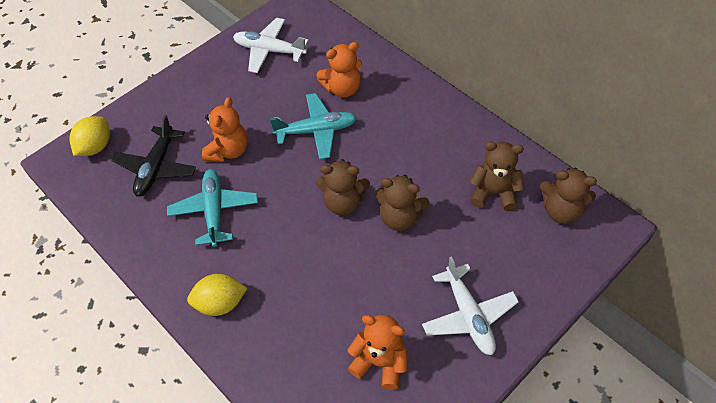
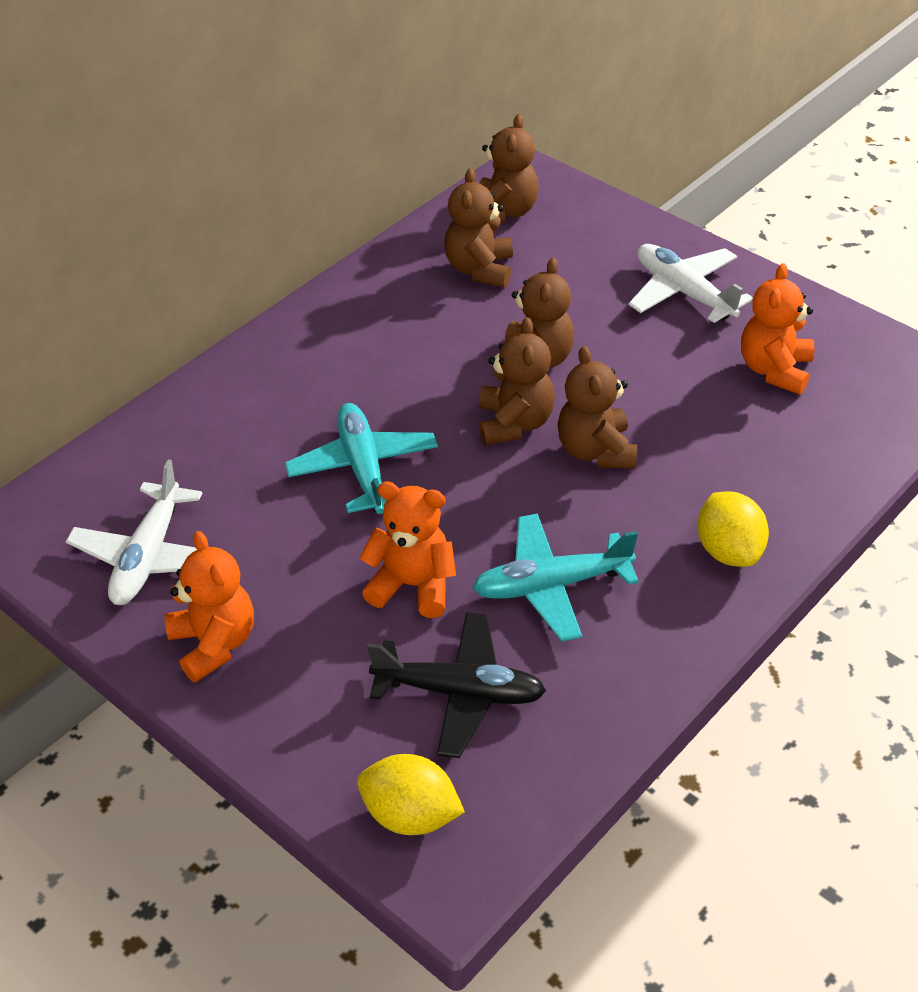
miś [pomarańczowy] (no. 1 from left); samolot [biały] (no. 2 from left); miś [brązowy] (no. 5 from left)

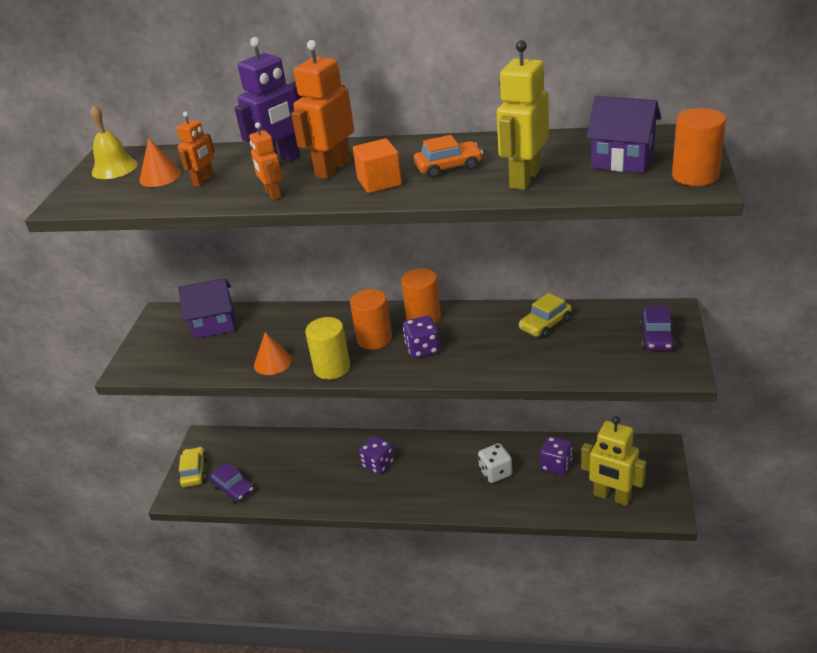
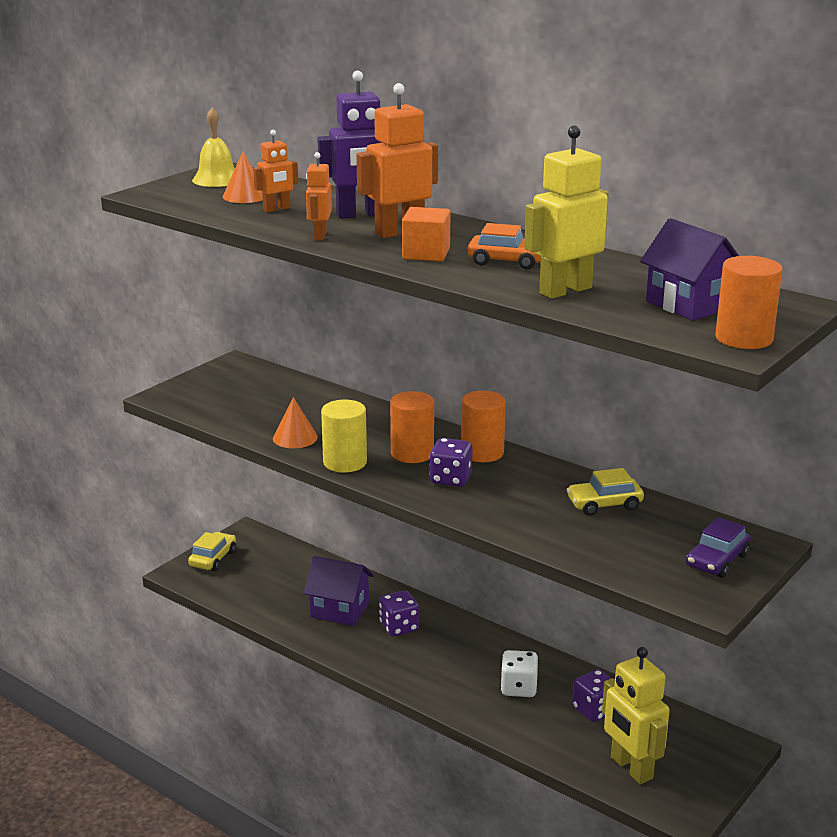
domek [fioletowy] (no. 1 from left); samochód [fioletowy] (no. 1 from left in the first image)

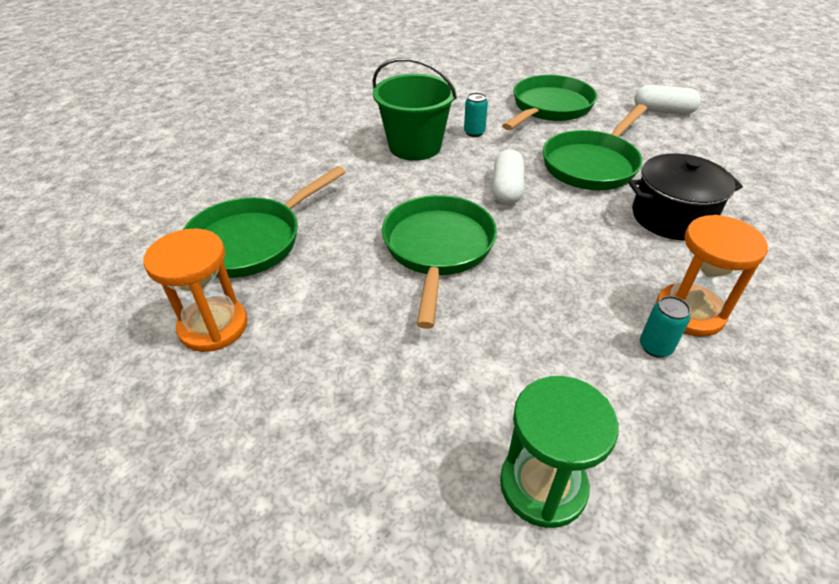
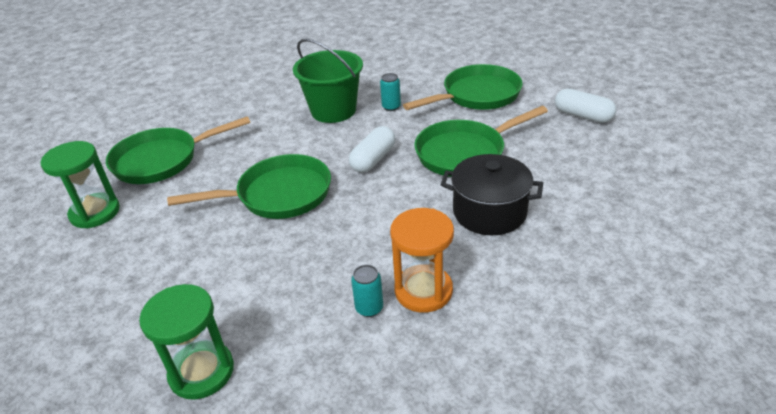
klepsydra [zielony] (no. 1 from left); patelnia [zielony] (no. 2 from left)

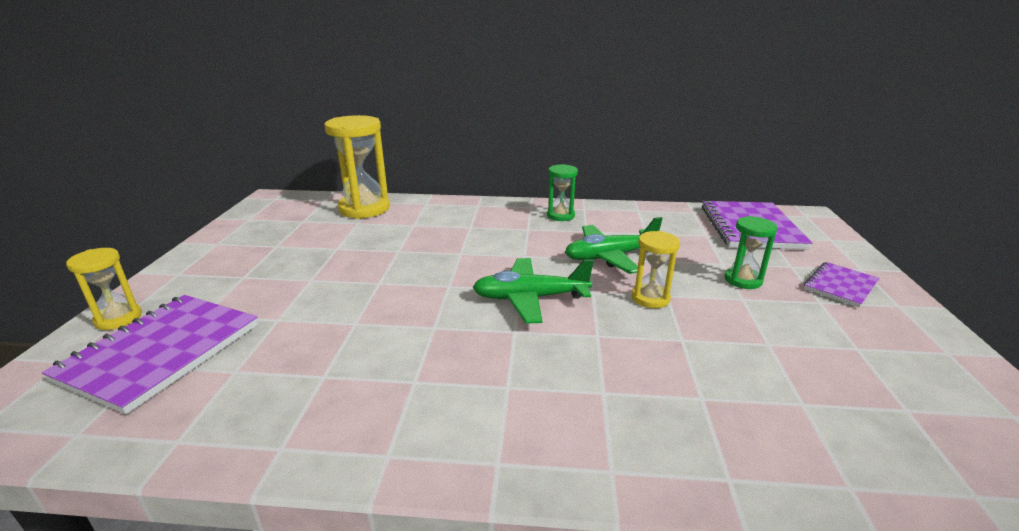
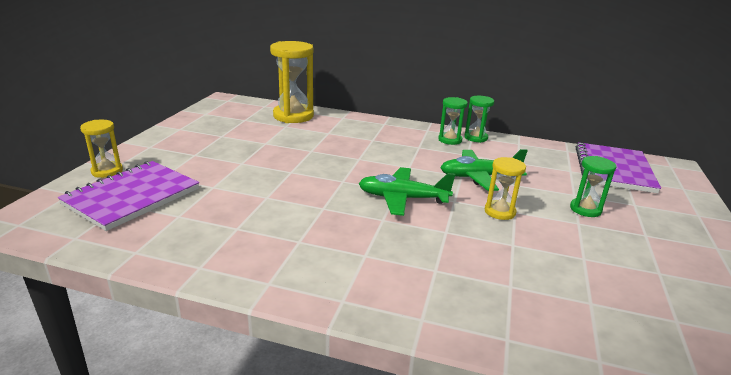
zeszyt [fioletowy] (no. 3 from left in the first image); klepsydra [zielony] (no. 2 from left)

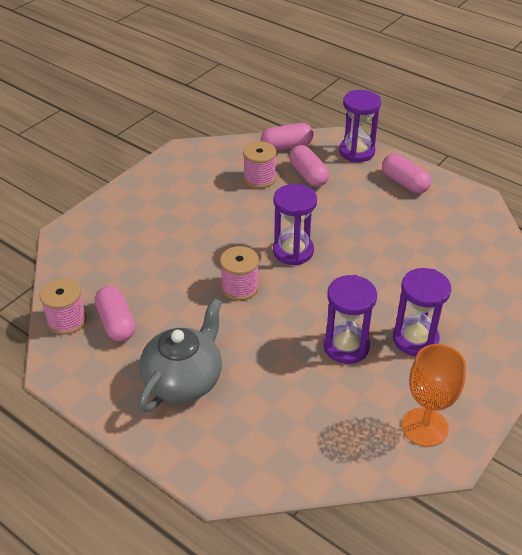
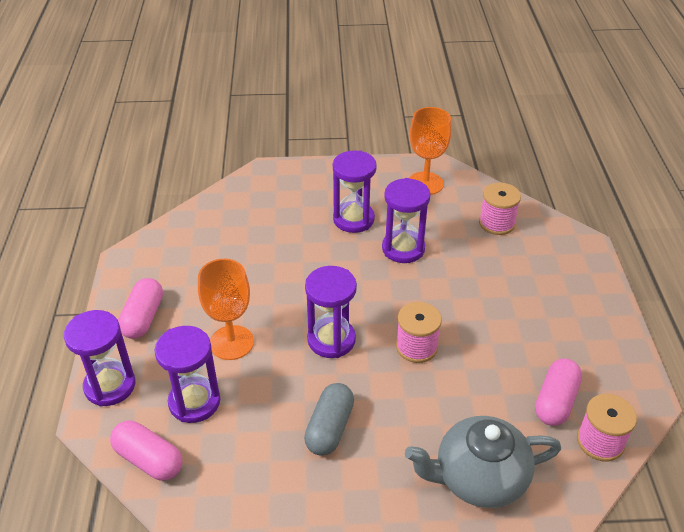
imbryk [szary]; szpulka [różowy] (no. 2 from left); klepsydra [fioletowy] (no. 2 from left); kielich [pomarańczowy] (no. 1 from left); kapsułka [szary]

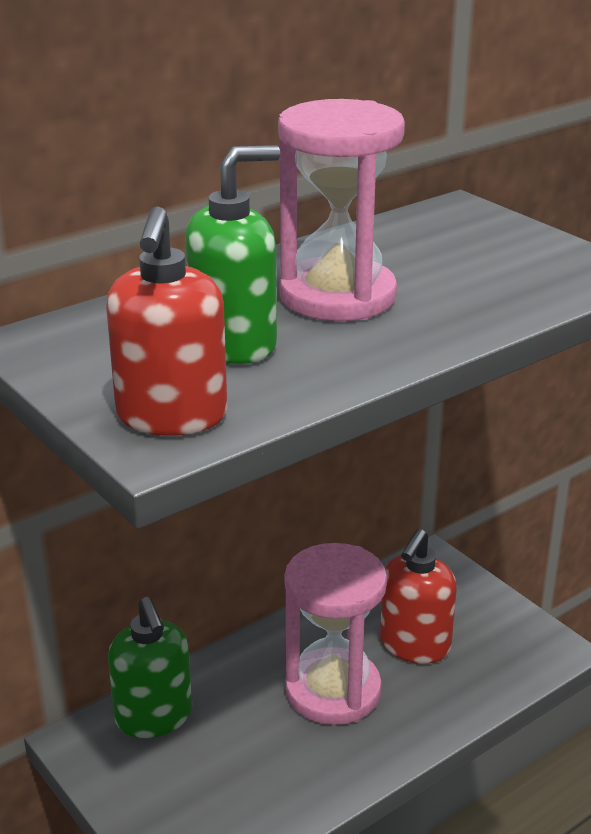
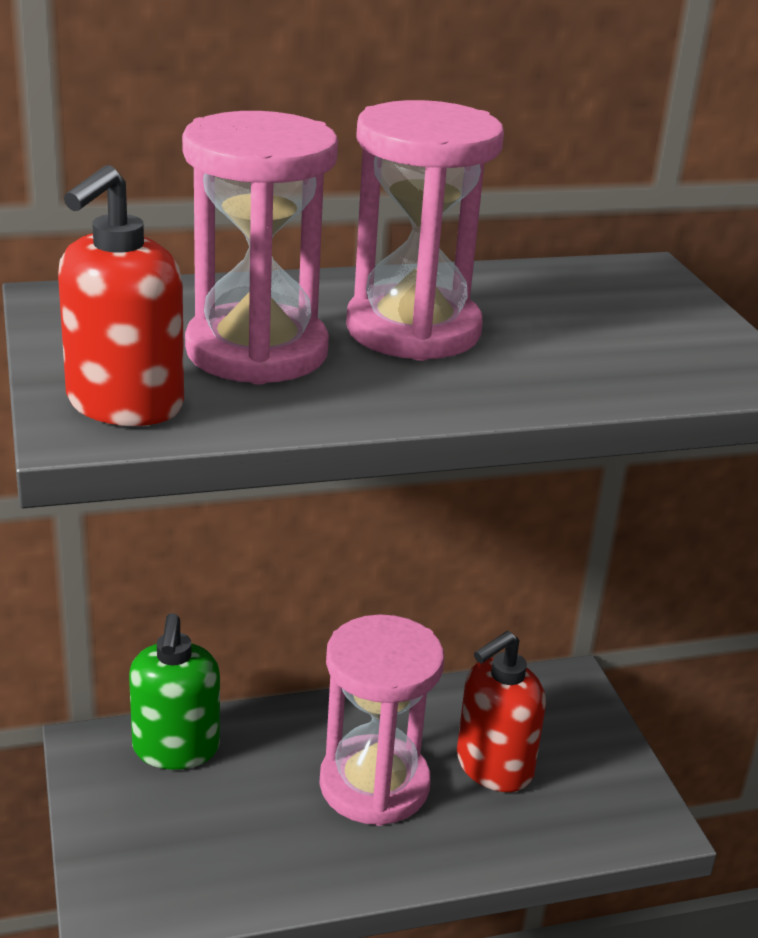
klepsydra [różowy] (no. 1 from left)

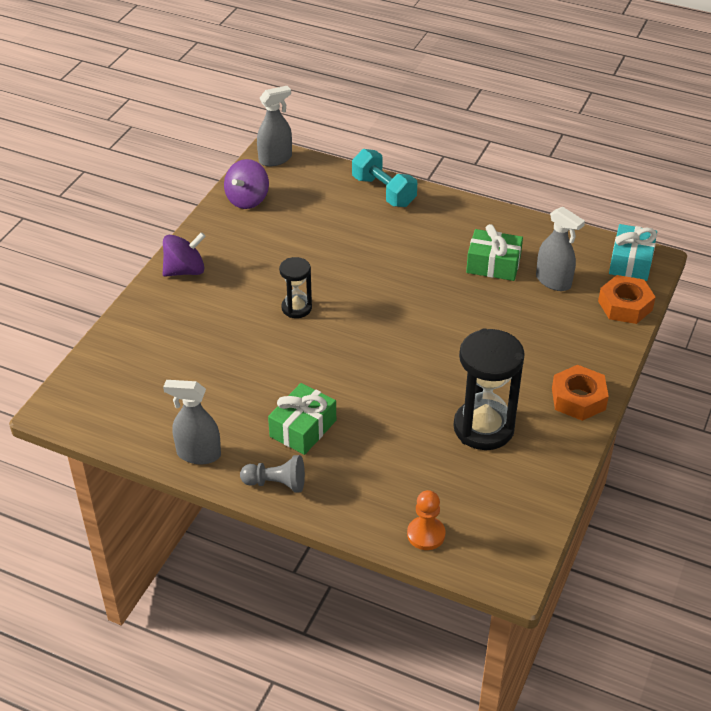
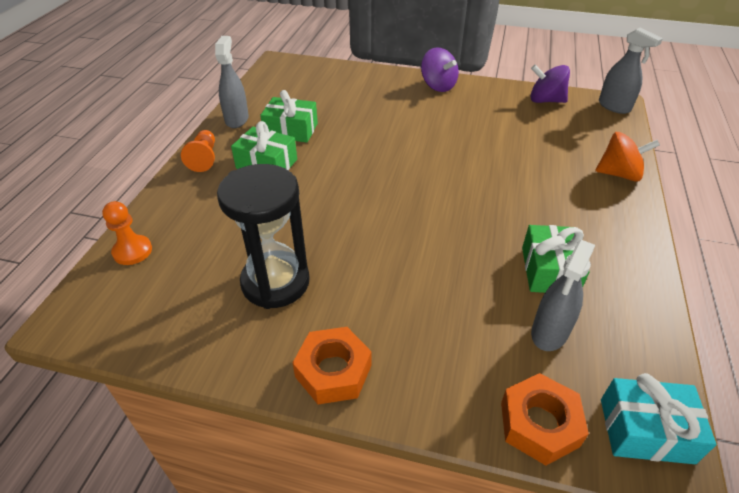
pionek [pomarańczowy] (no. 2 from left); klepsydra [czarny] (no. 1 from left in the first image); bączek [pomarańczowy]; prezent [zielony] (no. 2 from left)

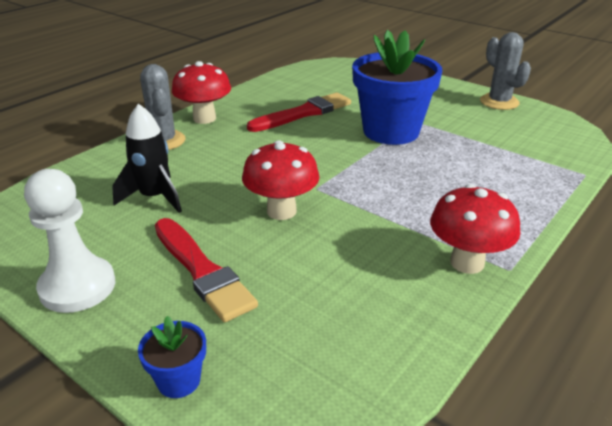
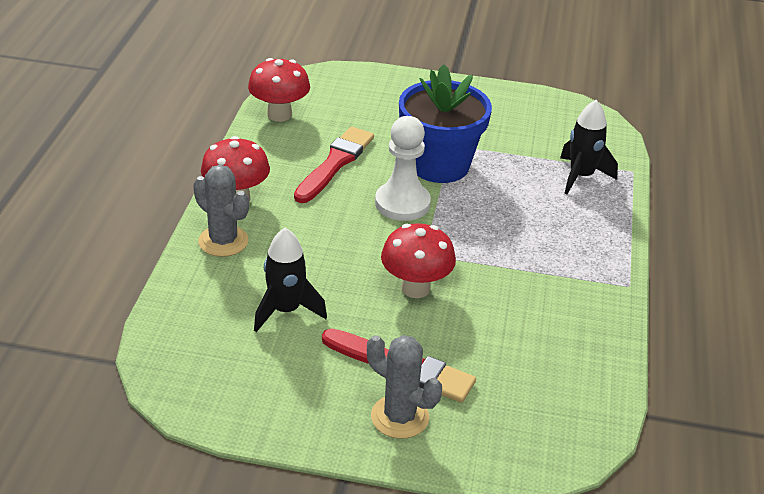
pionek [biały]; doniczka [niebieski] (no. 1 from left in the first image); grzyb [czerwony] (no. 2 from left); kaktus [szary] (no. 2 from left); rakieta [czarny] (no. 2 from left)

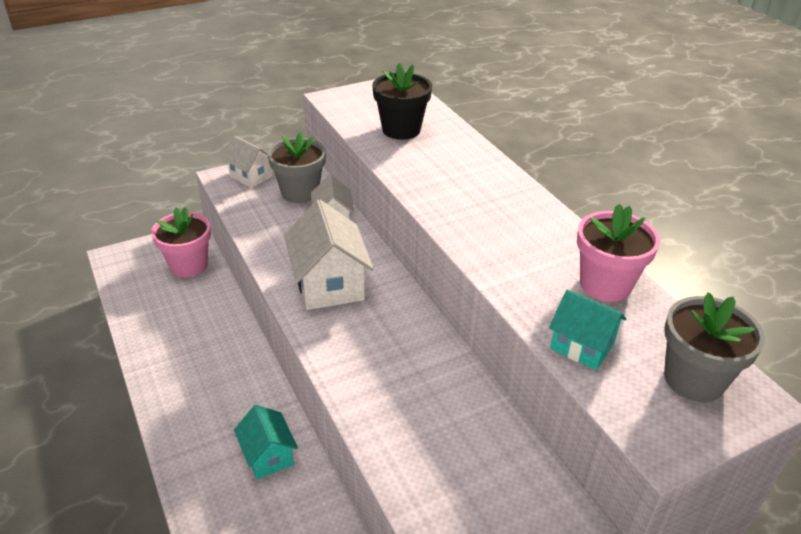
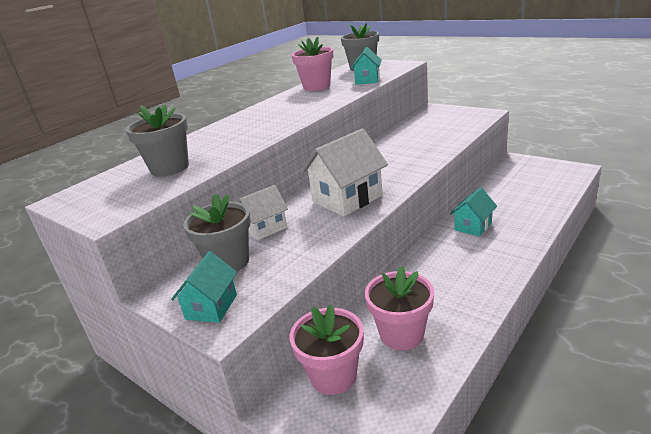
domek [turkusowy] (no. 1 from left); doniczka [szary] (no. 1 from left); doniczka [różowy] (no. 3 from left)

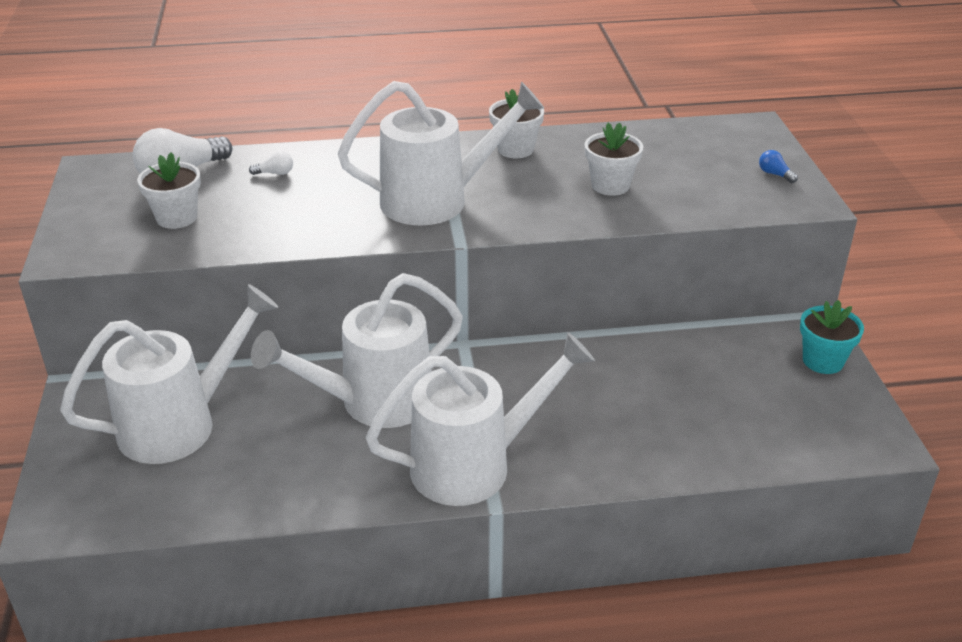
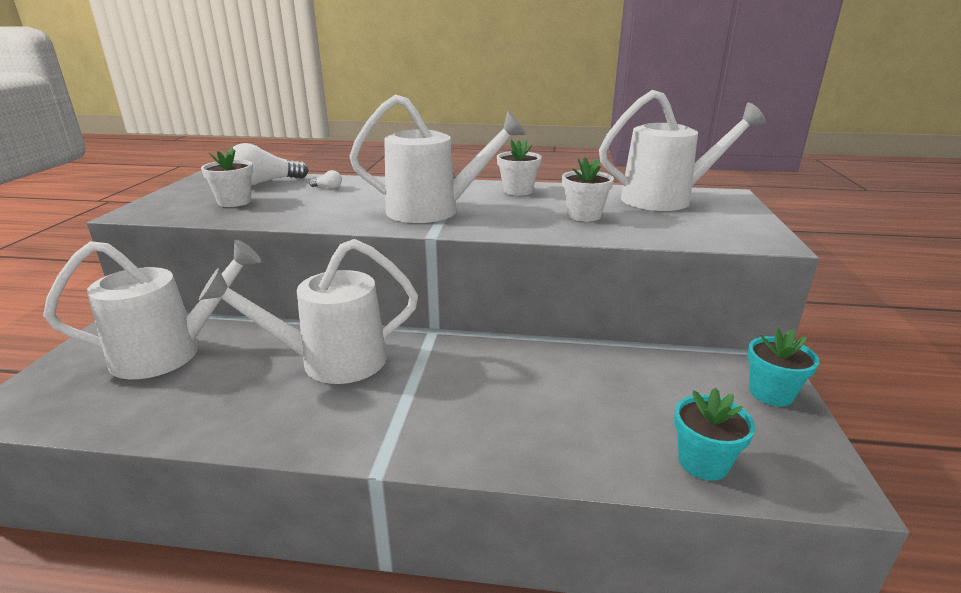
konewka [biały] (no. 4 from left); żarówka [niebieski]; doniczka [turkusowy] (no. 1 from left)

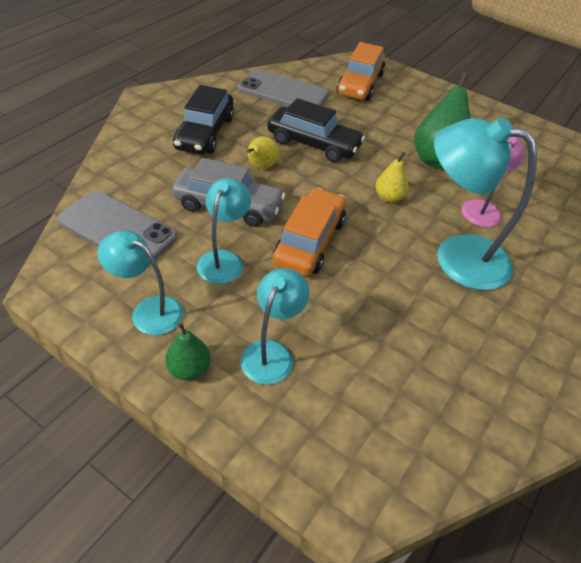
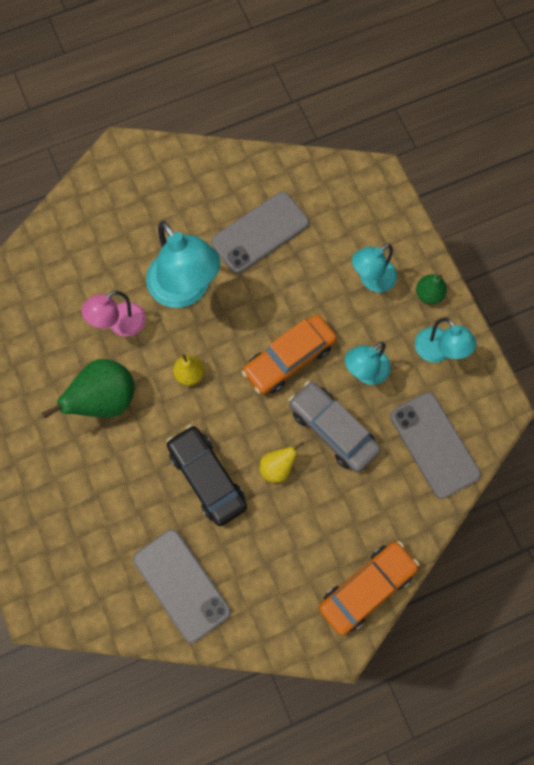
samochód [czarny] (no. 1 from left in the first image); samochód [pomarańczowy] (no. 2 from left); telefon [szary] (no. 2 from left)

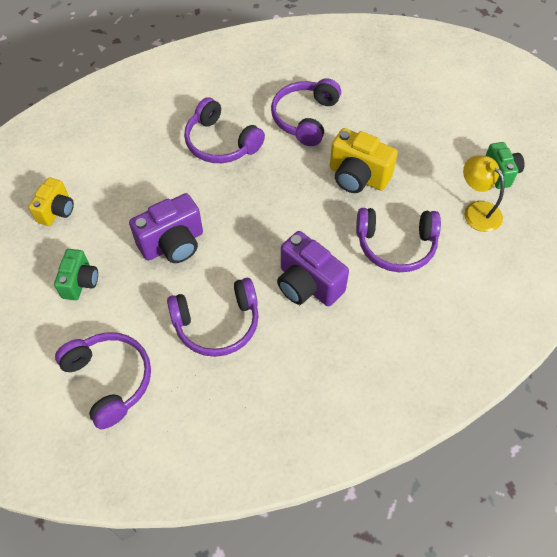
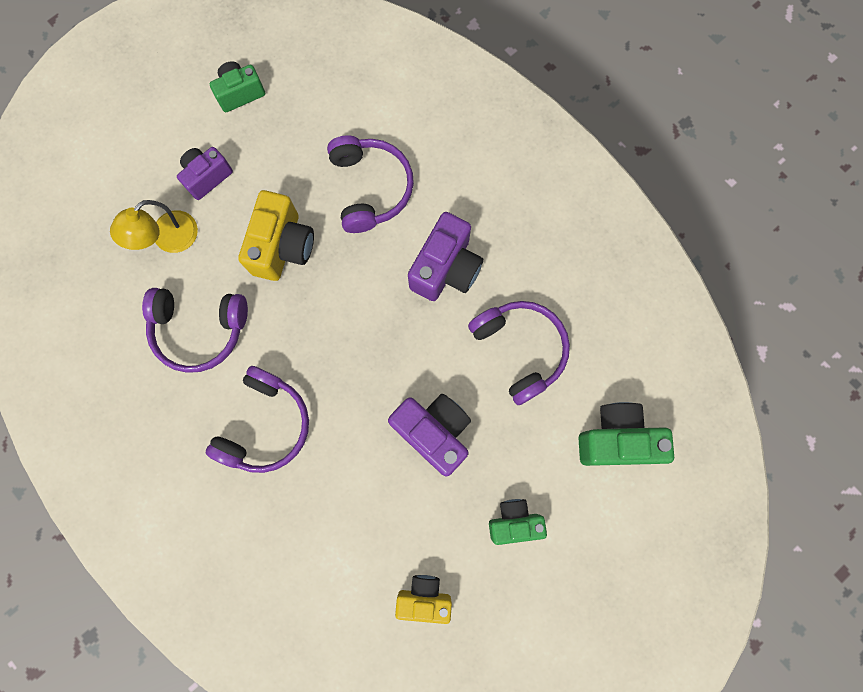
aparat fotograficzny [zielony] (no. 3 from left); lampka [żółty]; aparat fotograficzny [fioletowy] (no. 1 from left)

